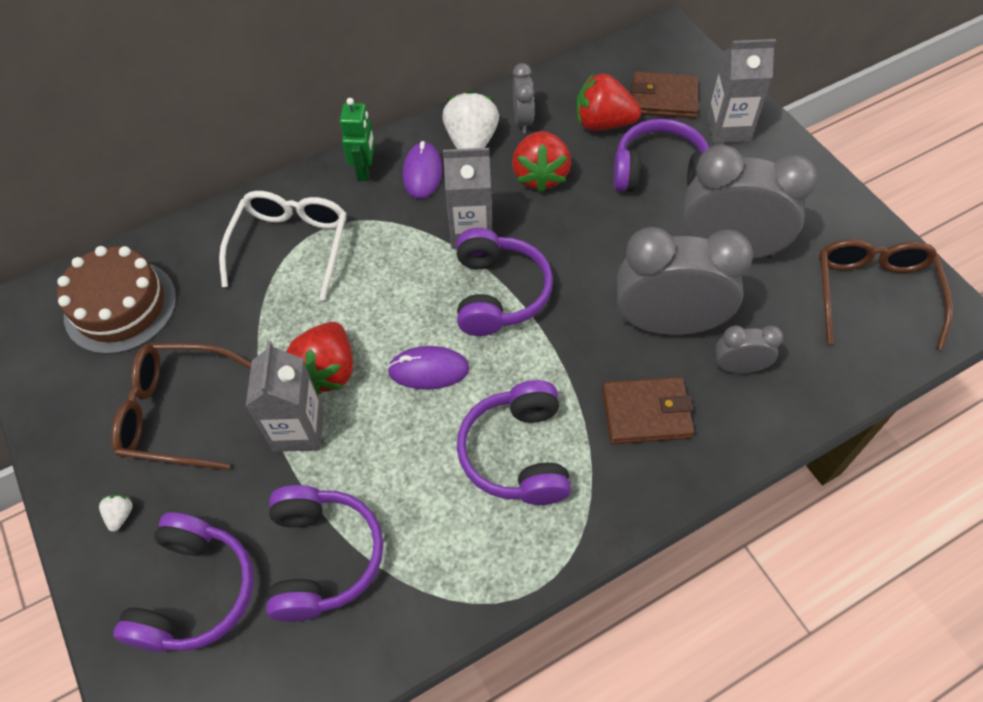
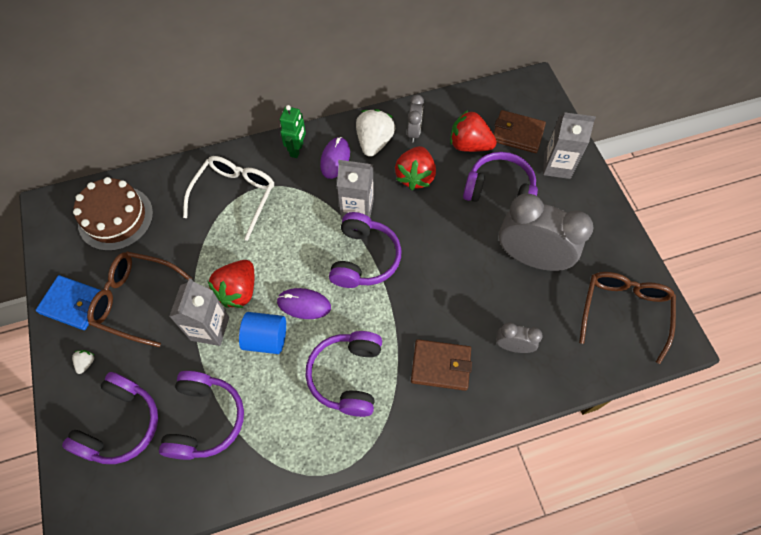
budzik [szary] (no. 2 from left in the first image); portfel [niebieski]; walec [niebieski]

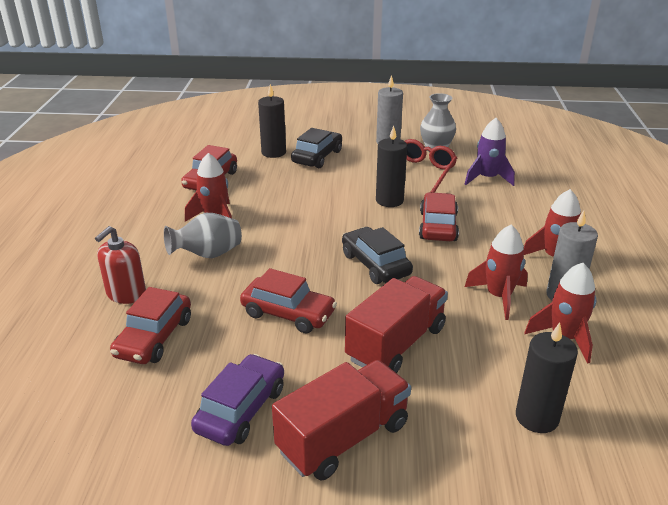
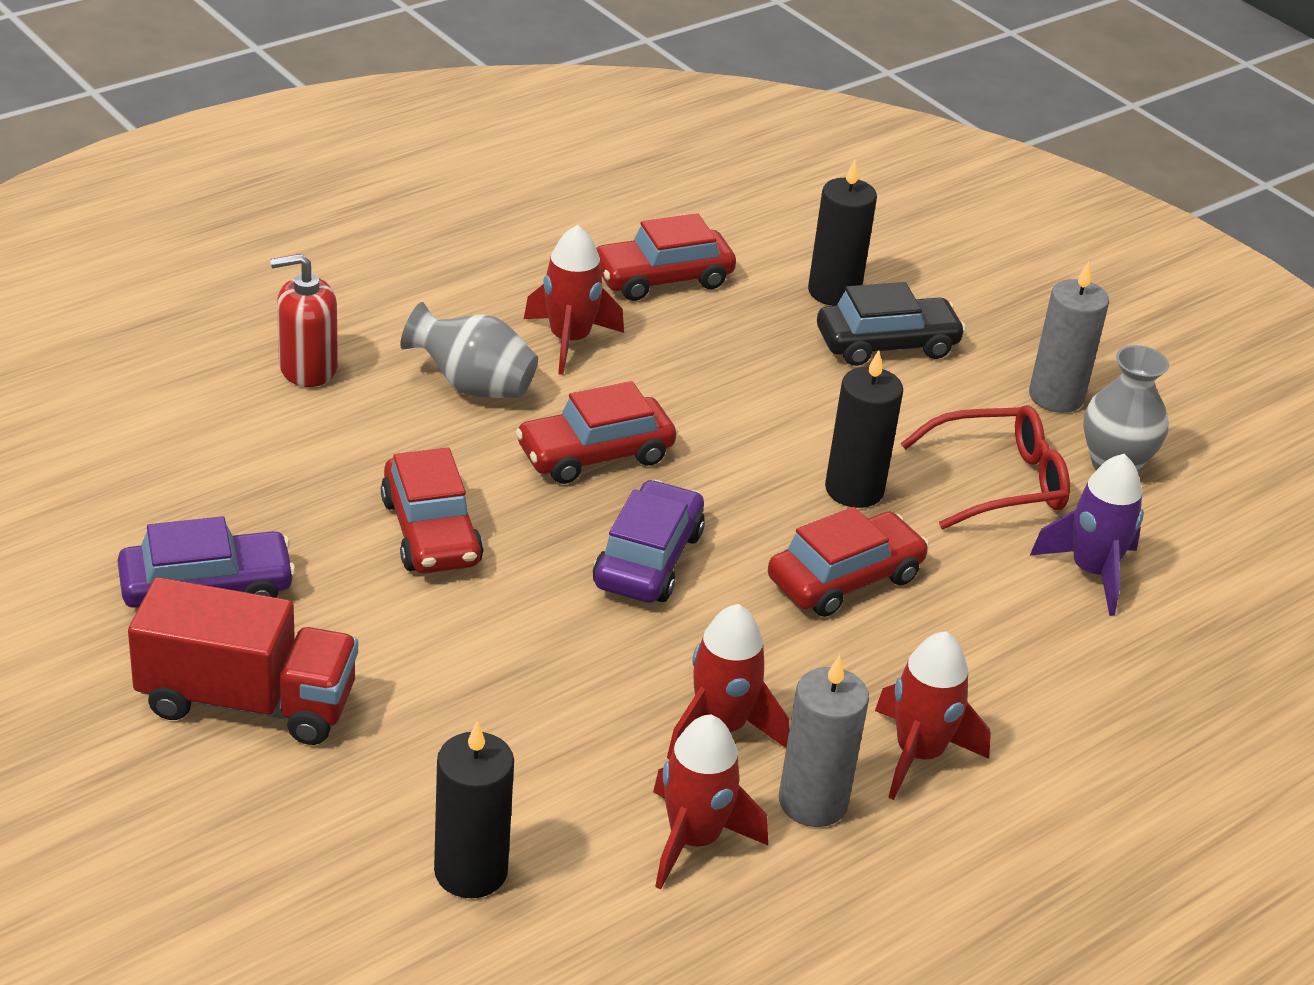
samochód [czerwony] (no. 2 from left); samochód [fioletowy] (no. 2 from left); ciężarówka [czerwony] (no. 2 from left in the first image)

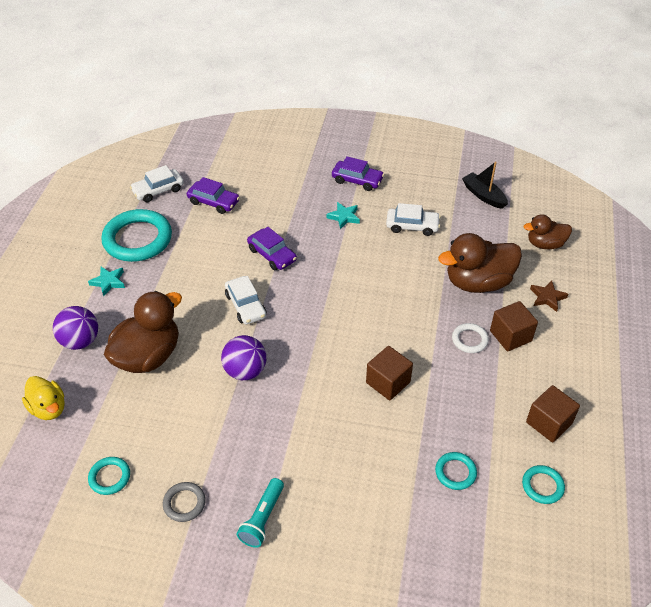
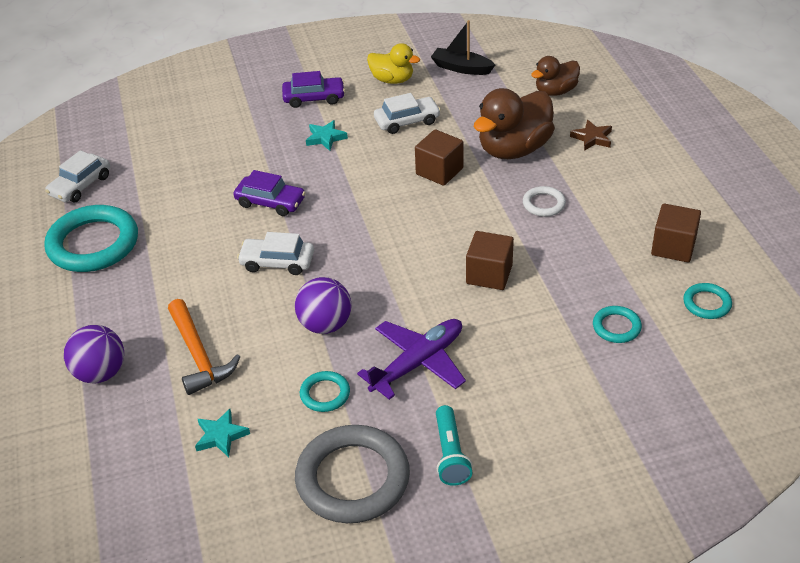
kaczka [żółty]; gwiazda [turkusowy] (no. 1 from left); pierścień [turkusowy] (no. 2 from left); młotek [pomarańczowy]; pierścień [szary]; samochód [fioletowy] (no. 1 from left in the first image); samochód [biały] (no. 2 from left); sześcian [brązowy] (no. 1 from left); samolot [fioletowy]

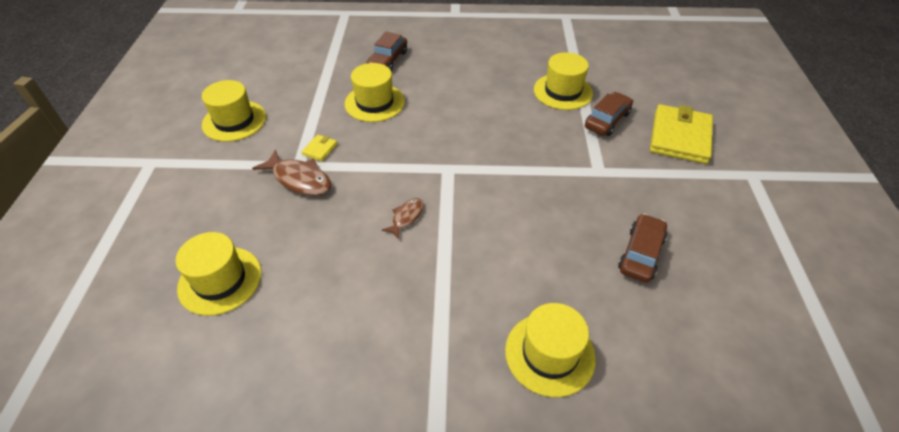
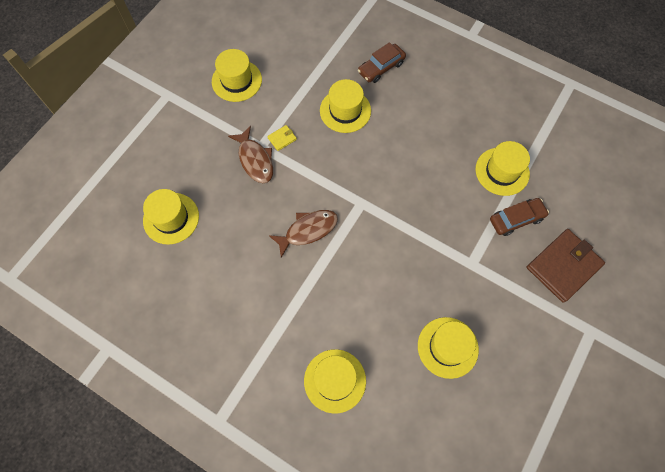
ryba [brązowy] (no. 2 from left); kapelusz [żółty] (no. 5 from left); portfel [brązowy]

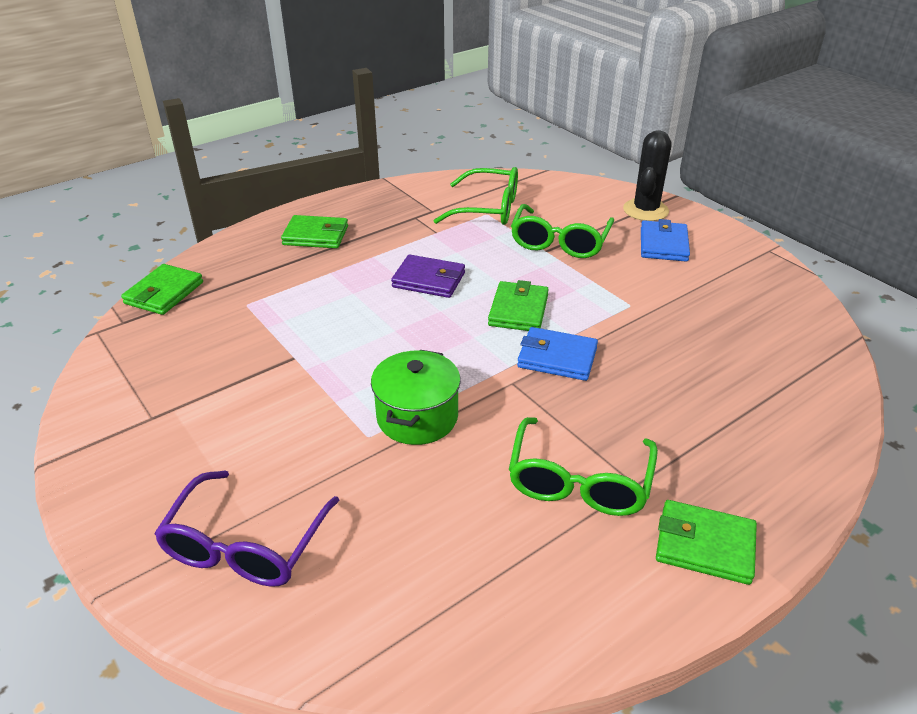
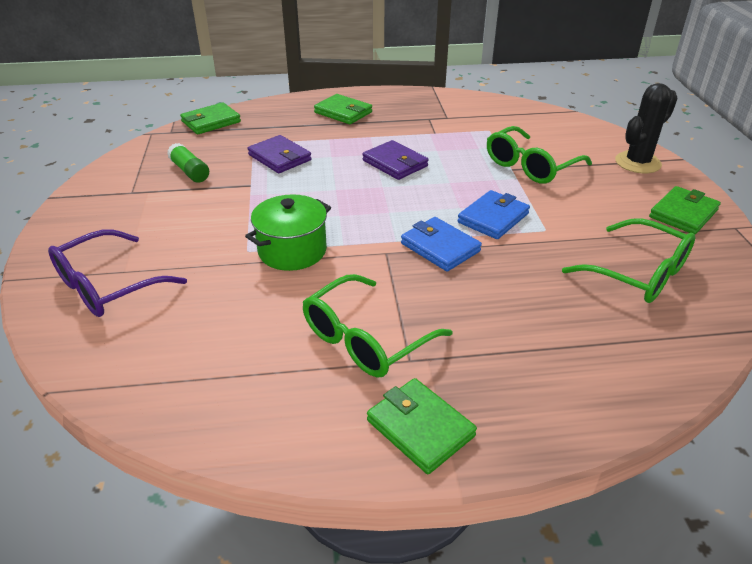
okulary [zielony] (no. 3 from left); portfel [zielony] (no. 4 from left); portfel [niebieski] (no. 2 from left); klej w sztyfcie [zielony]; portfel [fioletowy] (no. 1 from left)

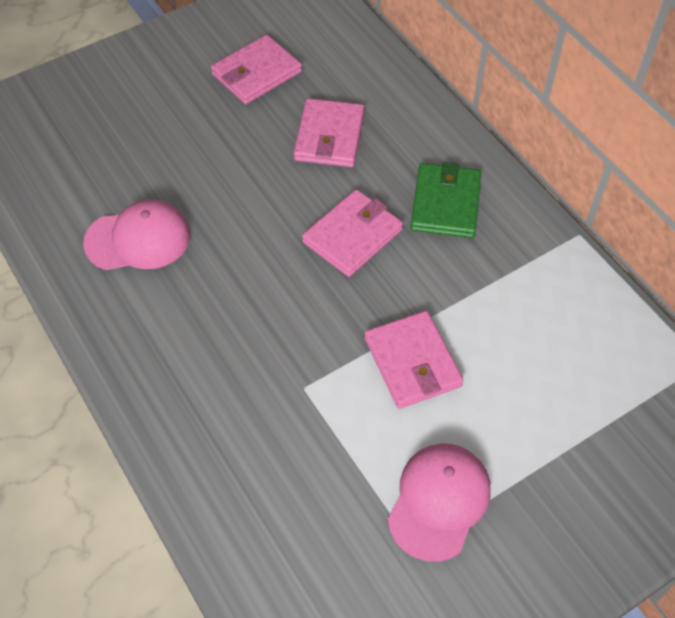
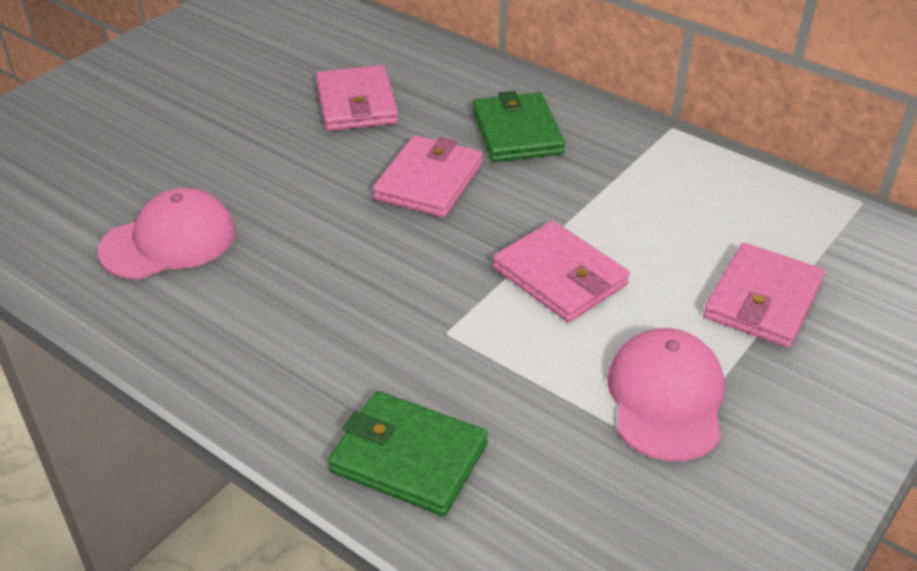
portfel [różowy] (no. 4 from left); portfel [zielony] (no. 1 from left)

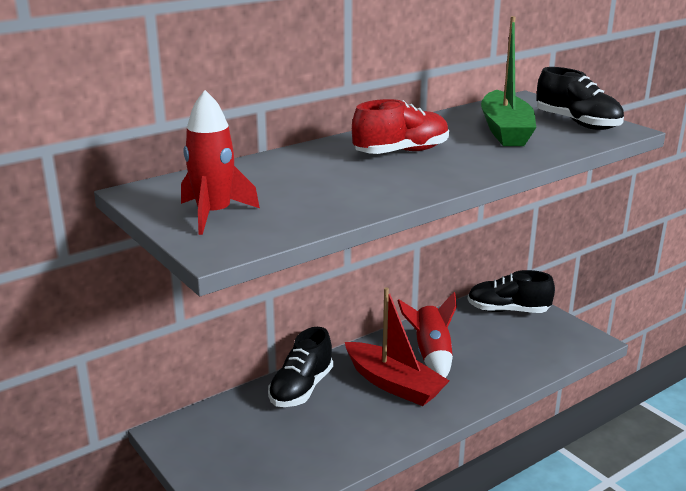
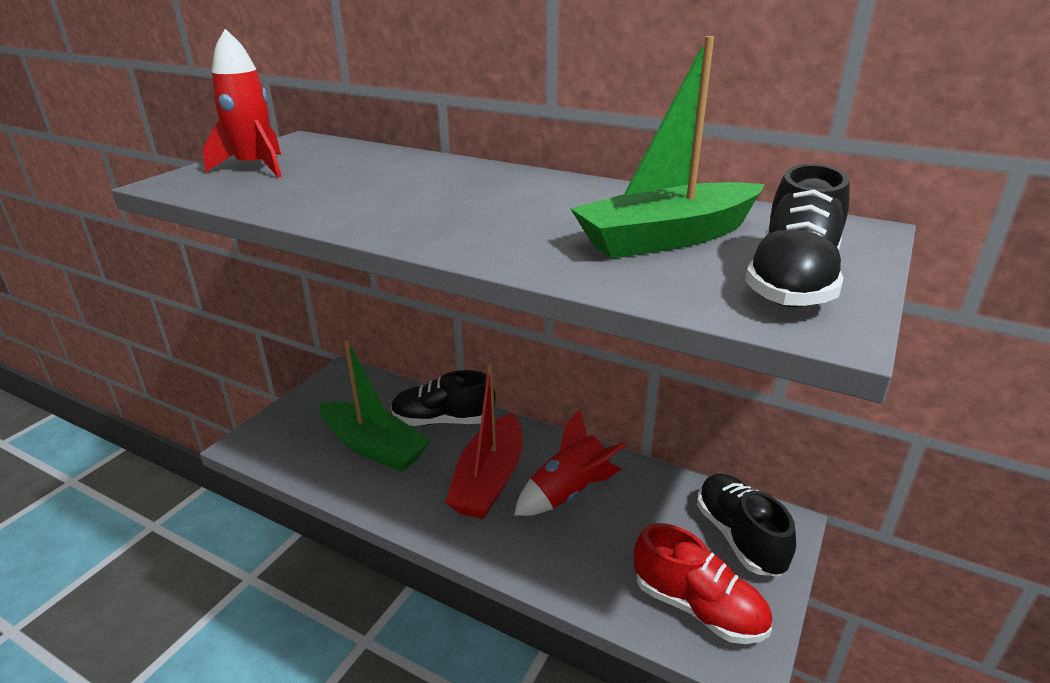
but [czerwony]; łódka [zielony] (no. 1 from left)

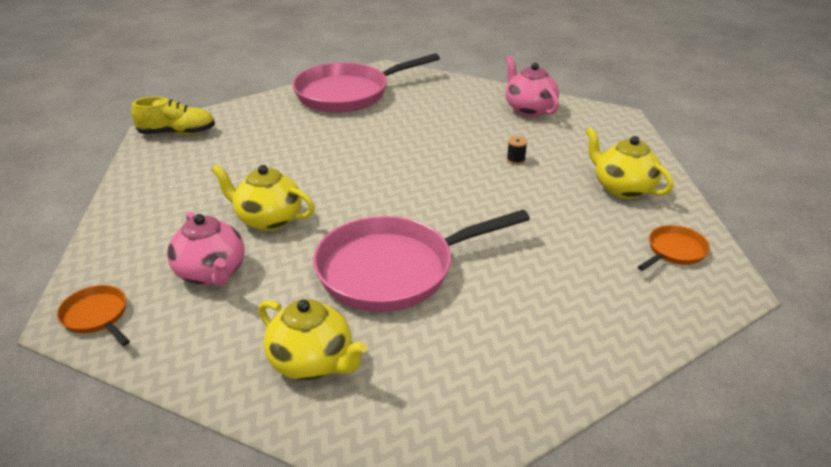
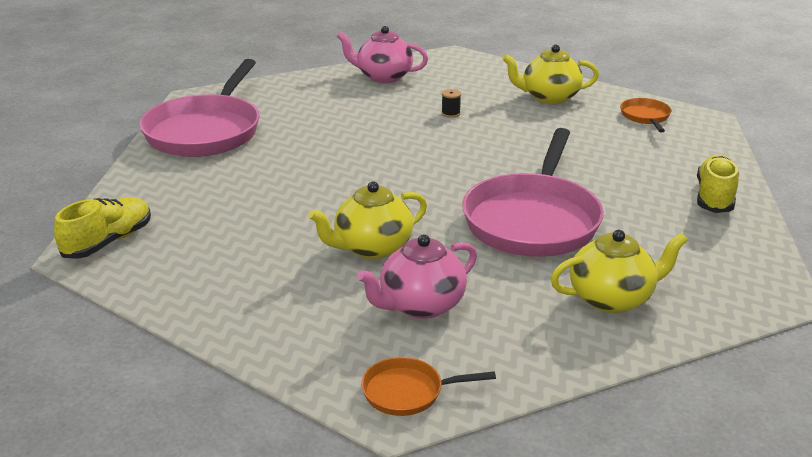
imbryk [różowy] (no. 2 from left); but [żółty] (no. 2 from left)

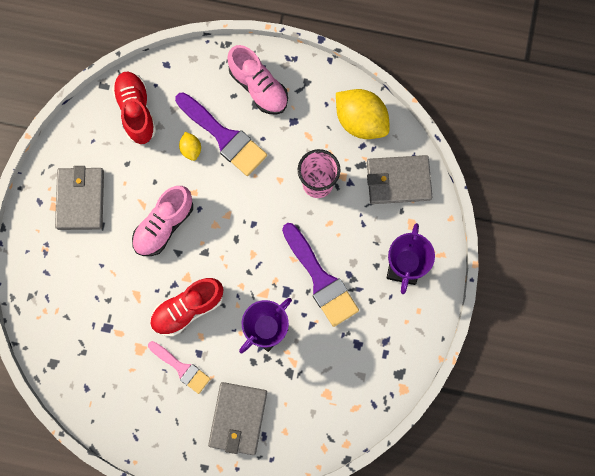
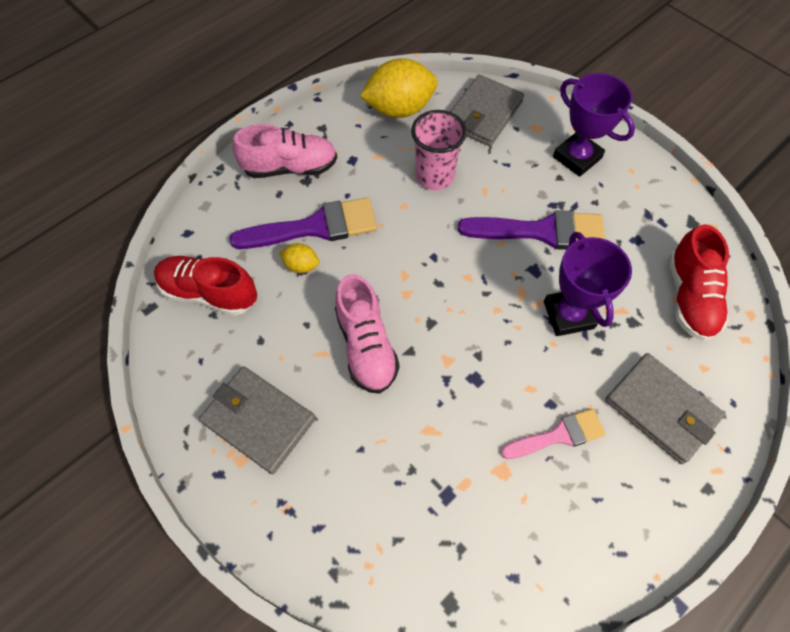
but [czerwony] (no. 2 from left)

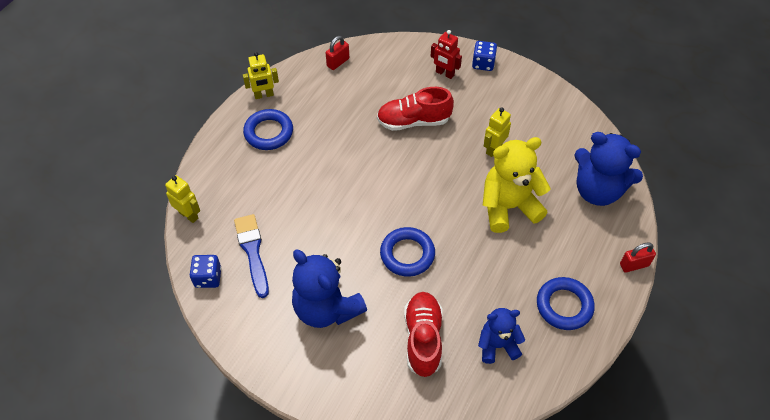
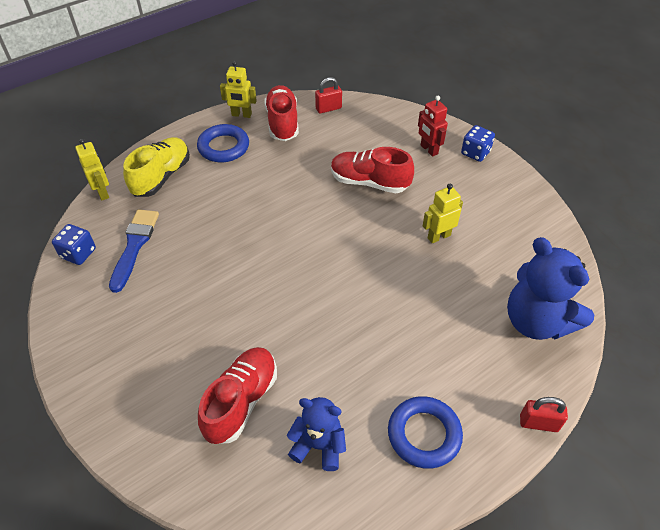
miś [niebieski] (no. 1 from left in the first image); pierścień [niebieski] (no. 2 from left in the first image); miś [żółty]; but [żółty]; but [czerwony] (no. 2 from left)

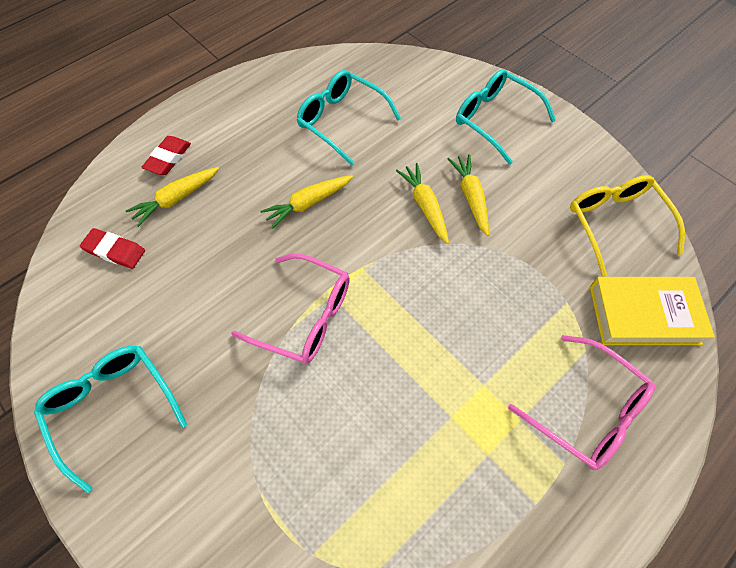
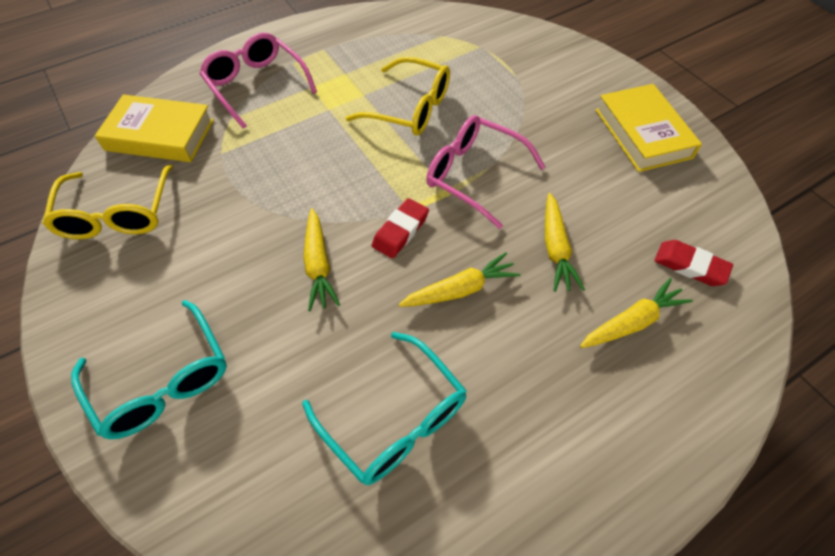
książka [żółty] (no. 2 from left); gumka do mazania [czerwony] (no. 1 from left); marchewka [żółty] (no. 3 from left); okulary [żółty] (no. 2 from left)

